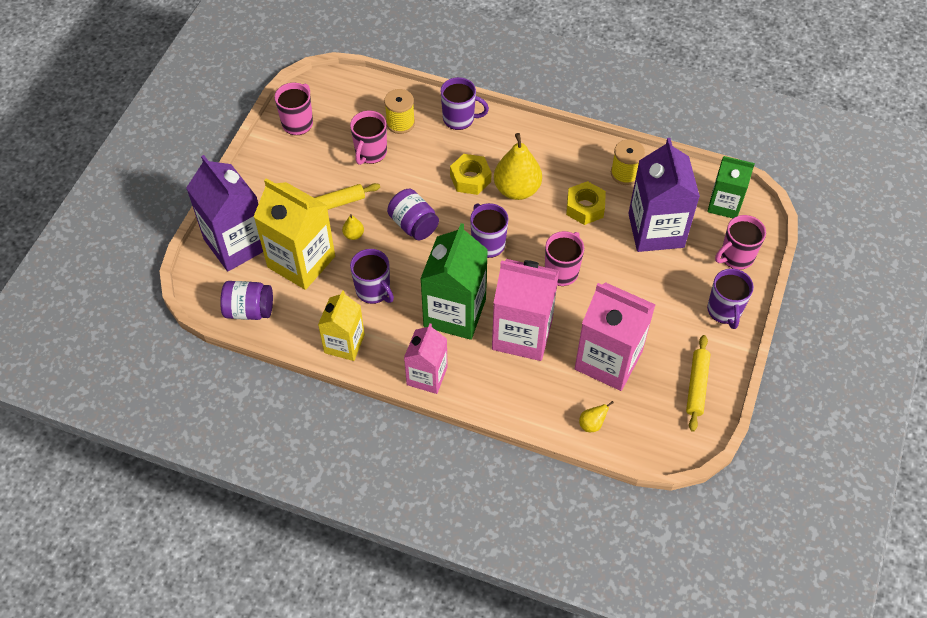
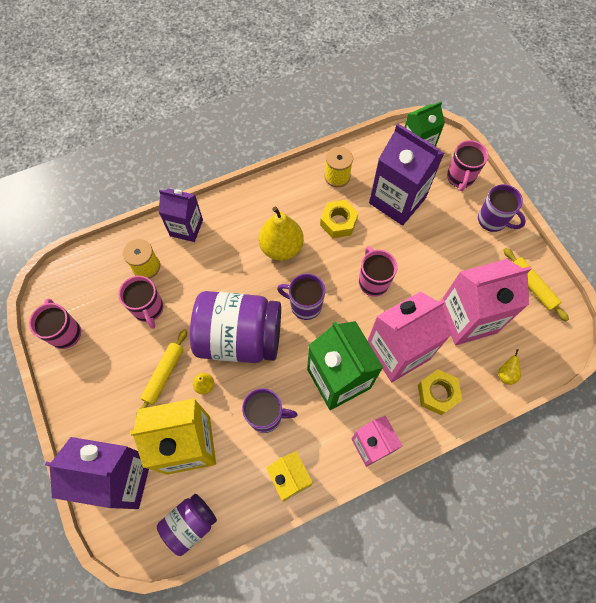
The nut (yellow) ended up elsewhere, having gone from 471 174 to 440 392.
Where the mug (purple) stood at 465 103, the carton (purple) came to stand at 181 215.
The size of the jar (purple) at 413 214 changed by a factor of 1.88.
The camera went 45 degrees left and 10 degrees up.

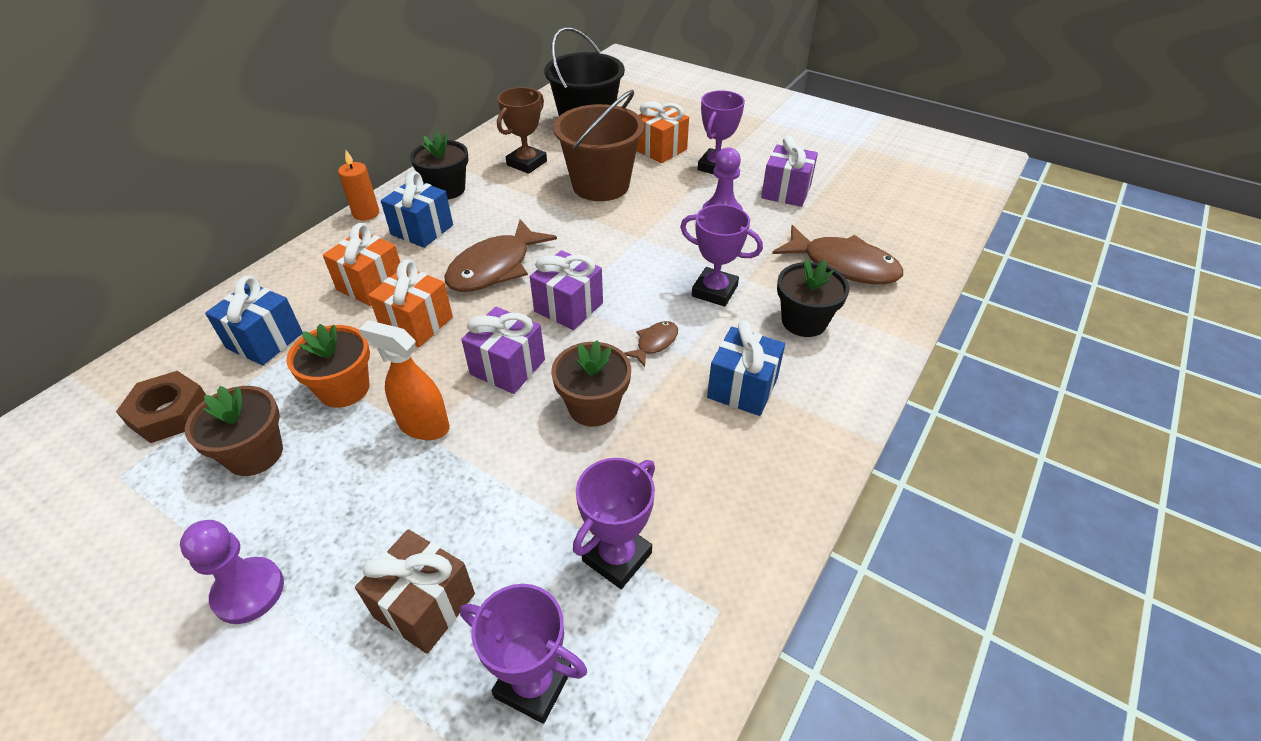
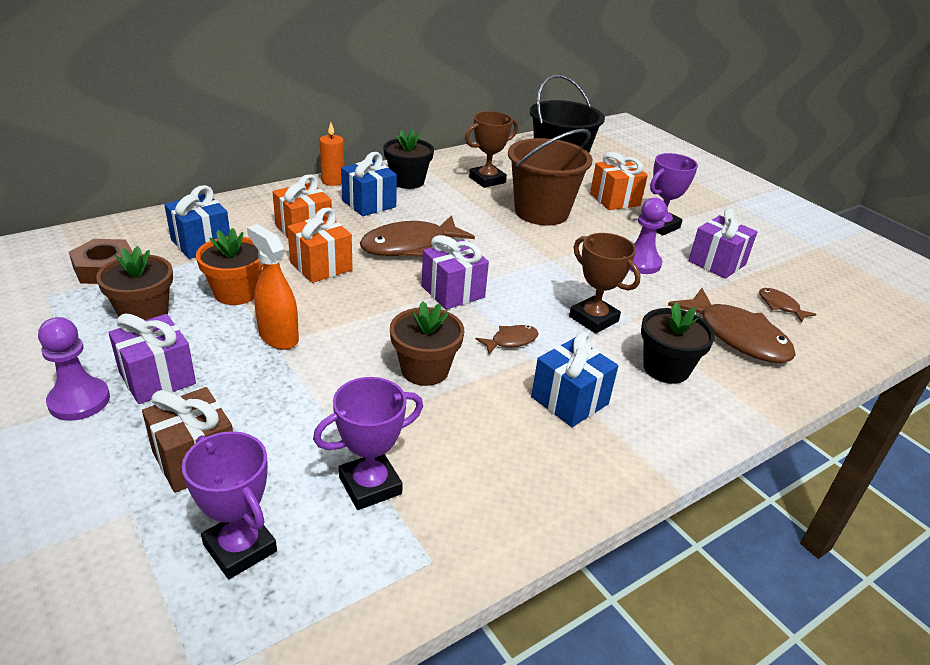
The second view gained the fish (brown) at 788 305.
The gift (purple) ended up elsewhere, having gone from 503 350 to 152 358.
What was the trophy (purple) at 721 255 turned into the trophy (brown) at 605 283.
The camera went 20 degrees right and 10 degrees down.

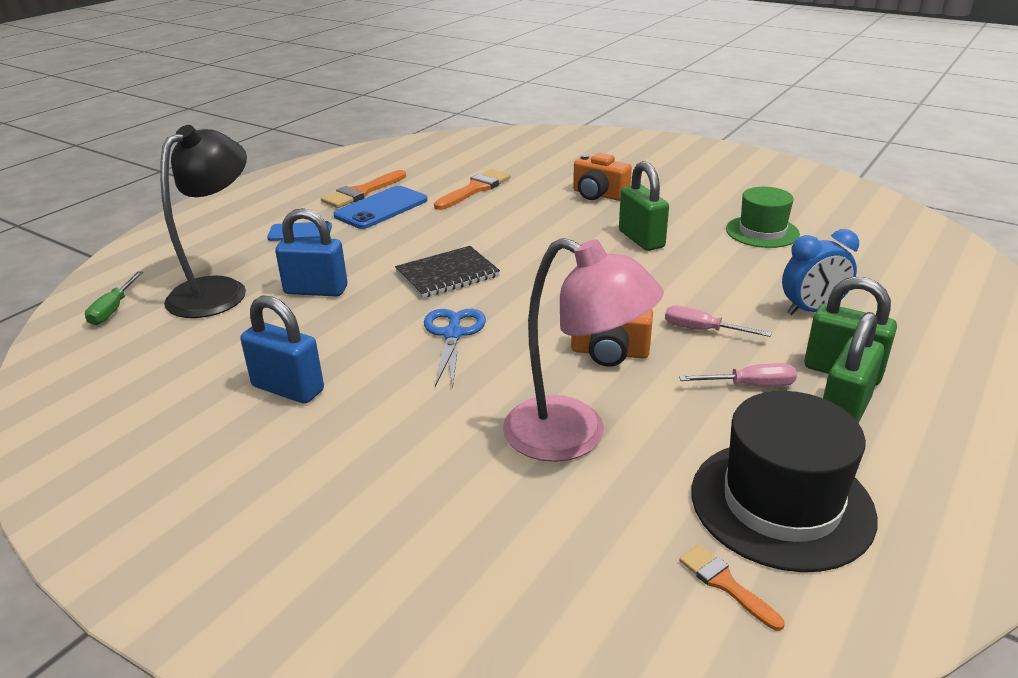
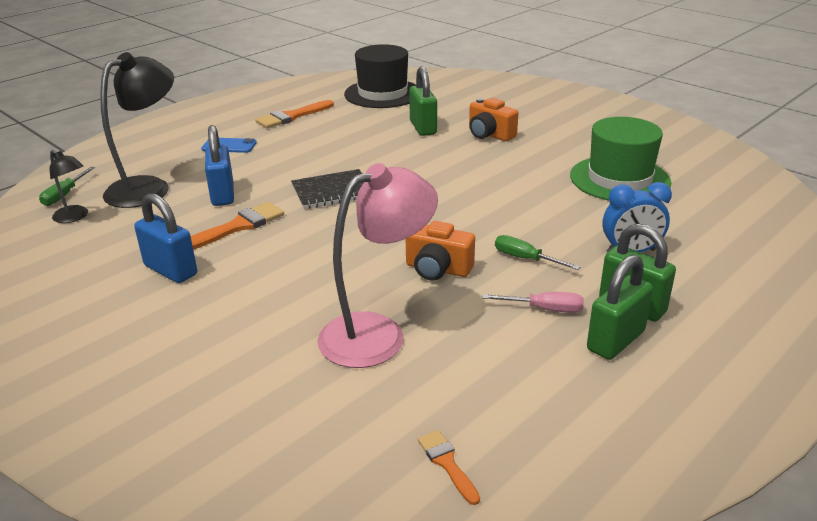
The second view lost the phone (blue) at 380 207.
The second view lost the scissors (blue) at 455 348.
The second view gained the lamp (black) at 69 186.
The brush (orange) ended up elsewhere, having gone from 472 189 to 237 226.
The padlock (green) ended up elsewhere, having gone from 644 206 to 423 101.
The hat (black) ended up elsewhere, having gone from 784 481 to 380 76.
What was the screwdriver (pink) at 718 321 turned into the screwdriver (green) at 537 252.
The padlock (blue) at 311 252 ended up facing another way, 60 degrees clockwise from before.
The lamp (pink) at 583 350 ended up facing another way, 75 degrees counterclockwise from before.
The size of the hat (green) at 763 217 changed by a factor of 1.54.
The camera went 10 degrees right and 0 degrees up.

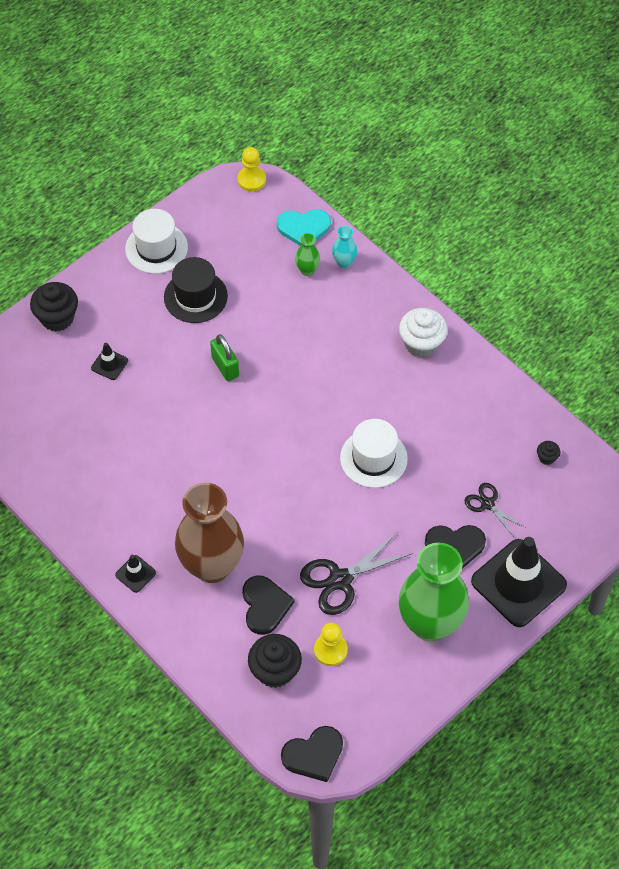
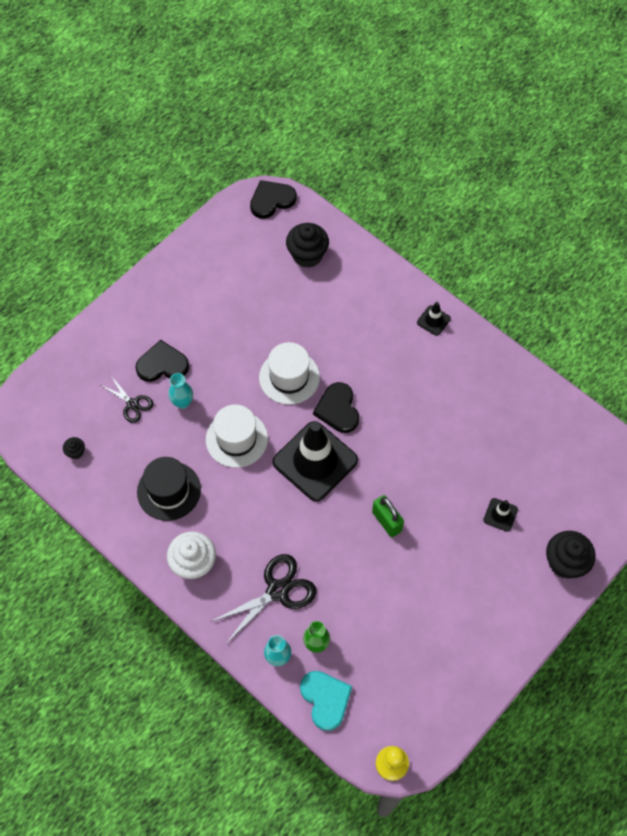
The second view lost the vase (brown) at 209 533.
The second view lost the pawn (yellow) at 331 644.
The second view lost the vase (green) at 433 592.
The second view gained the vase (turquoise) at 180 391.
The hat (white) ended up elsewhere, having gone from 156 241 to 289 373.
The hat (black) ended up elsewhere, having gone from 196 290 to 169 489.
The heart (black) ended up elsewhere, having gone from 268 605 to 336 407.
The scissors (black) ended up elsewhere, having gone from 356 574 to 263 599.
The traffic cone (black) ended up elsewhere, having gone from 519 582 to 315 461.
The heart (turquoise) at 304 227 ended up facing another way, 75 degrees clockwise from before.
The camera went 175 degrees right and 5 degrees up.

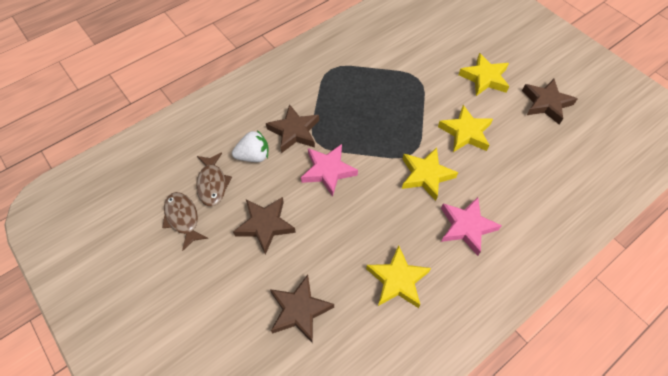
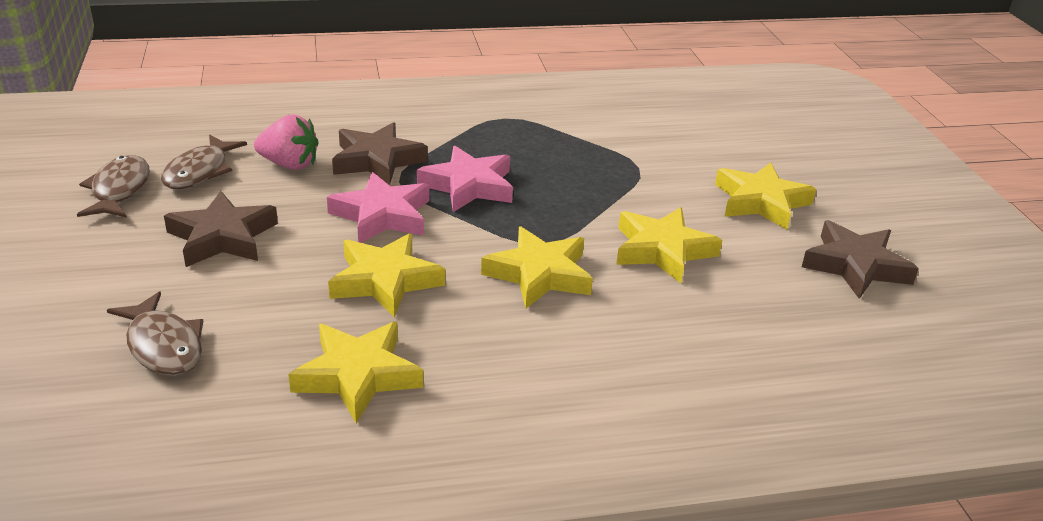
The second view gained the star (yellow) at 386 275.
The star (pink) ended up elsewhere, having gone from 471 226 to 465 179.
Where the star (brown) stood at 302 309, the fish (brown) came to stand at 155 333.
What was the strawberry (white) at 250 146 turned into the strawberry (pink) at 286 142.
The camera went 25 degrees right and 25 degrees down.

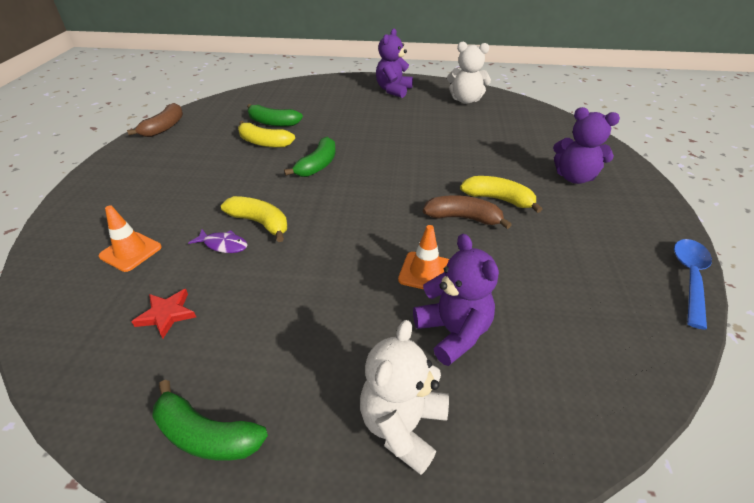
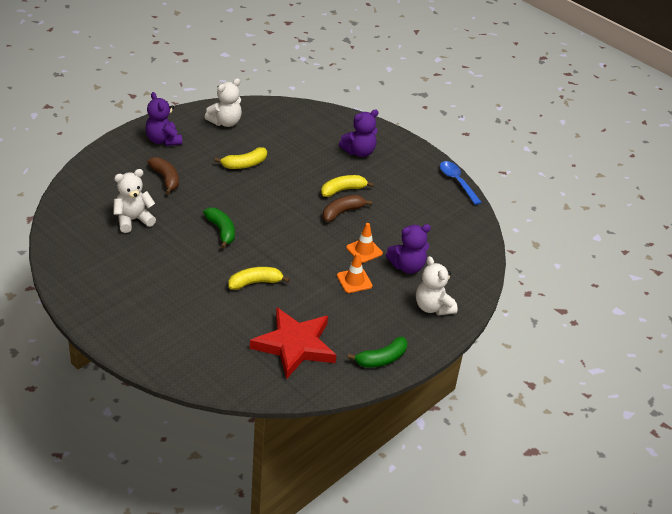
The second view lost the fish (purple) at 218 241.
The traffic cone (orange) ended up elsewhere, having gone from 130 238 to 354 273.
The banana (brown) ended up elsewhere, having gone from 155 120 to 163 175.
The banana (yellow) ended up elsewhere, having gone from 266 134 to 241 158.
Where the banana (green) stood at 275 115, the teddy bear (white) came to stand at 134 201.
The teddy bear (purple) at 456 300 ended up facing another way, 150 degrees clockwise from before.
The size of the star (red) at 163 313 changed by a factor of 2.45.
The camera went 55 degrees left and 0 degrees up.

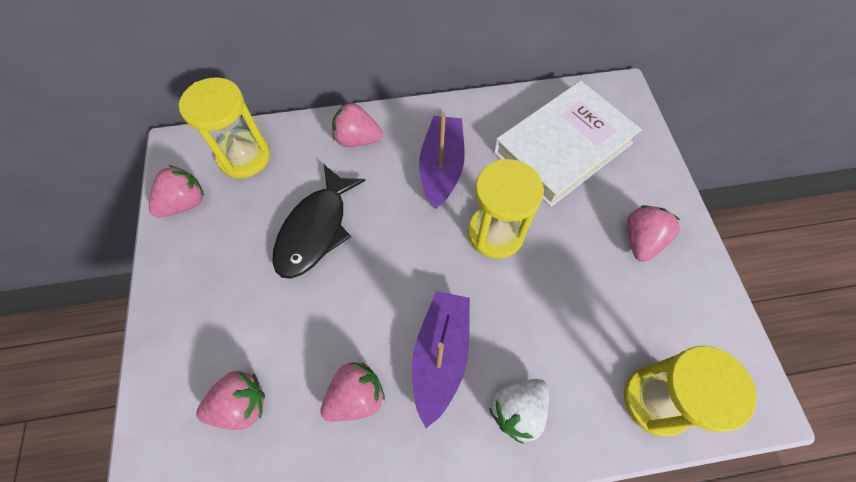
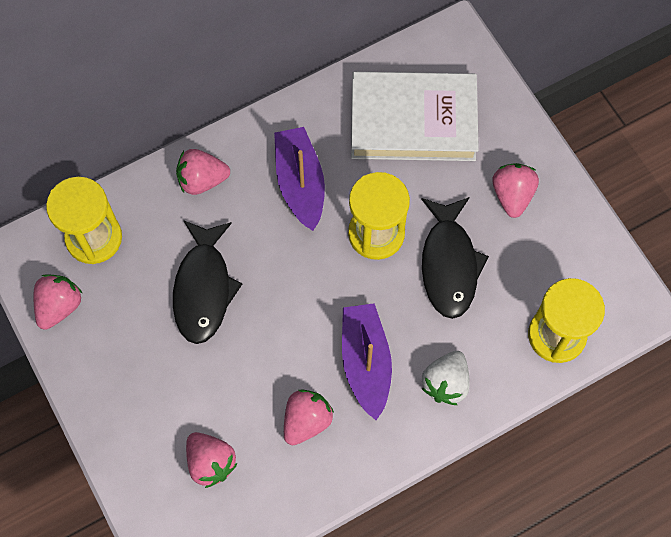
The second view gained the fish (black) at 455 258.
The strawberry (pink) at 230 400 ended up facing another way, 90 degrees clockwise from before.
The book (white) at 568 144 ended up facing another way, 60 degrees clockwise from before.
The camera went 20 degrees left and 5 degrees up.

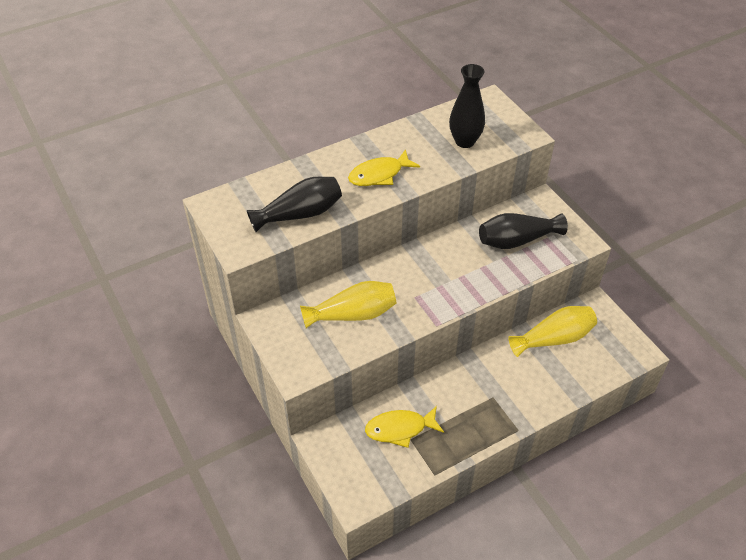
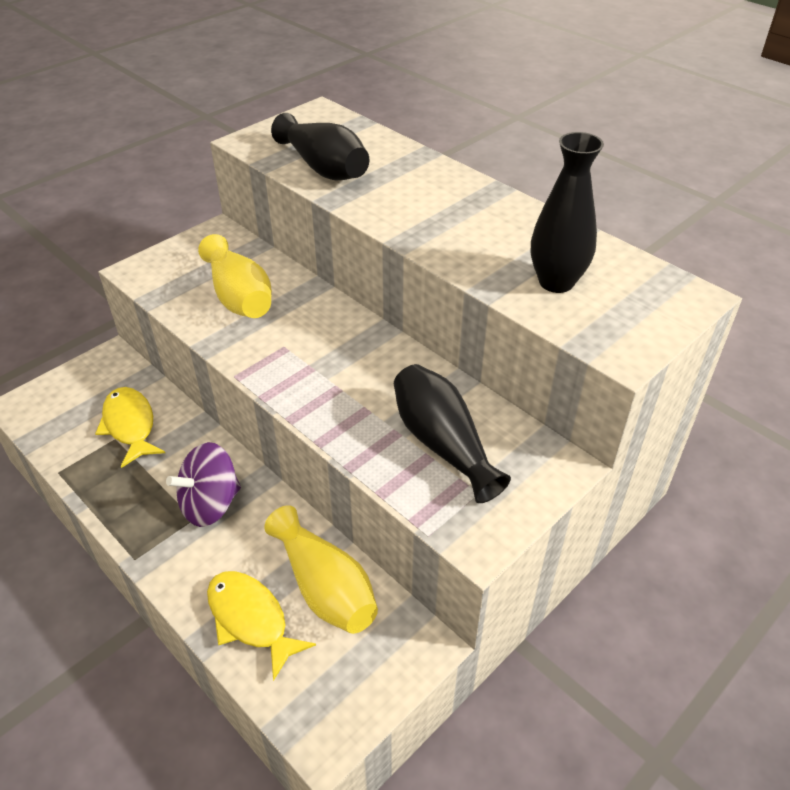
The second view gained the spinning top (purple) at 203 484.
The fish (yellow) ended up elsewhere, having gone from 384 167 to 261 626.
The camera went 75 degrees right and 5 degrees down.

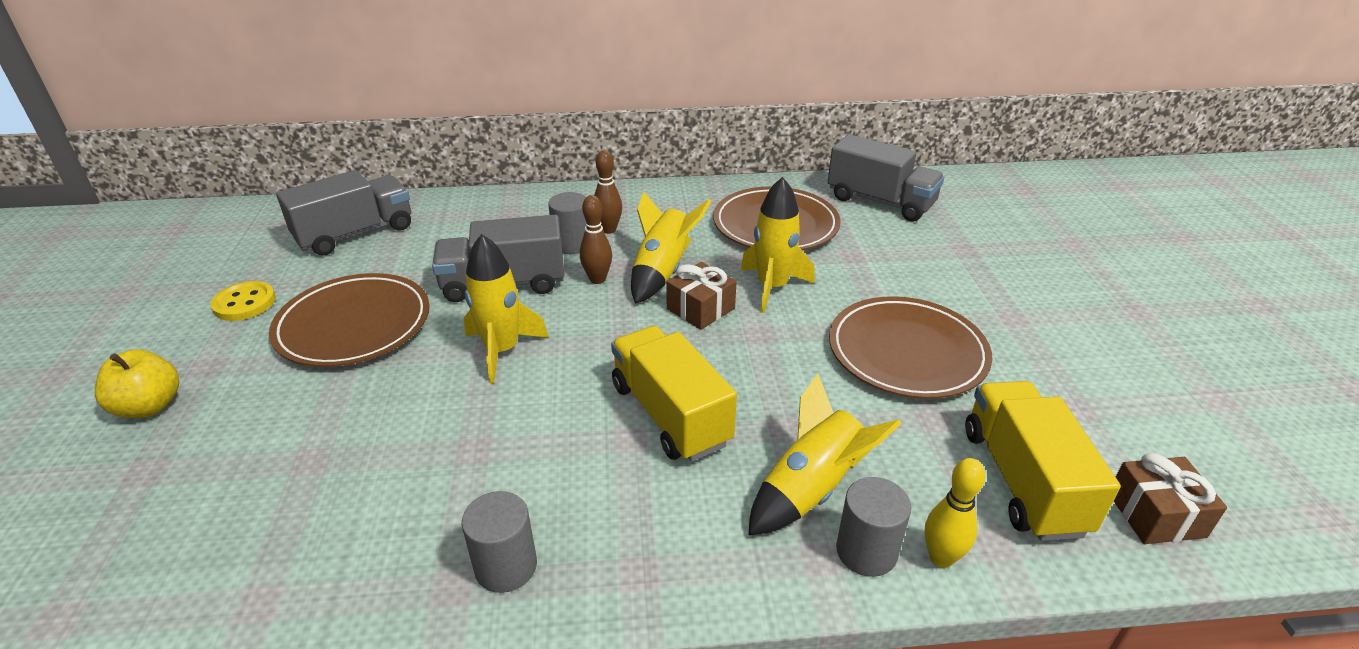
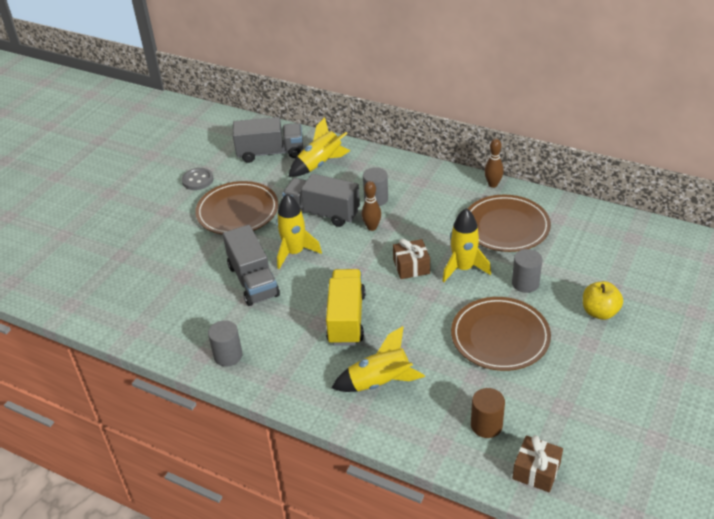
The second view lost the bowling pin (yellow) at 955 513.
The apple (yellow) ended up elsewhere, having gone from 137 383 to 603 300.
The bowling pin (brown) ended up elsewhere, having gone from 608 192 to 494 163.
The rocket (yellow) ended up elsewhere, having gone from 671 247 to 320 147.
The truck (grey) ended up elsewhere, having gone from 886 177 to 251 265.
The cylinder (grey) ended up elsewhere, having gone from 873 527 to 527 271.
Where the truck (yellow) stood at 1043 461, the cylinder (brown) came to stand at 488 413.
What was the button (yellow) at 243 301 turned into the button (grey) at 198 179.
The camera went 35 degrees right and 5 degrees up.

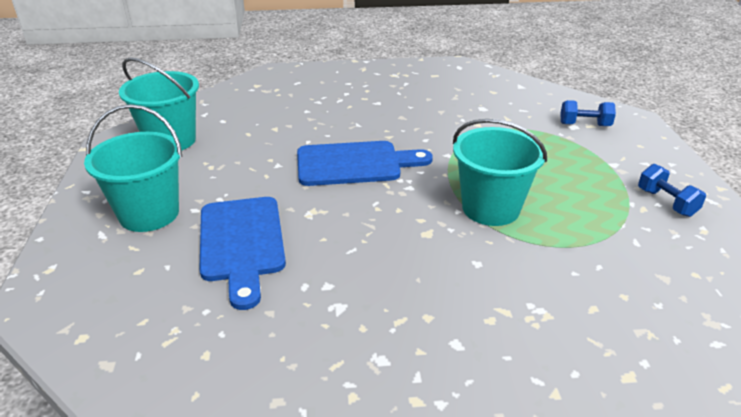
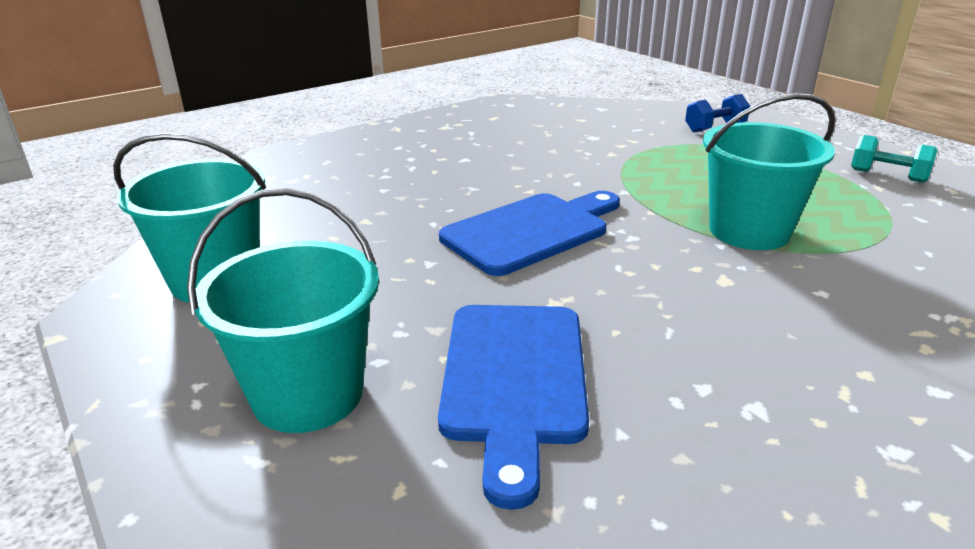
What was the dumbbell (blue) at 672 190 turned into the dumbbell (turquoise) at 894 159.
The cutting board (blue) at 242 253 ended up facing another way, 45 degrees clockwise from before.
The camera went 30 degrees left and 5 degrees down.

